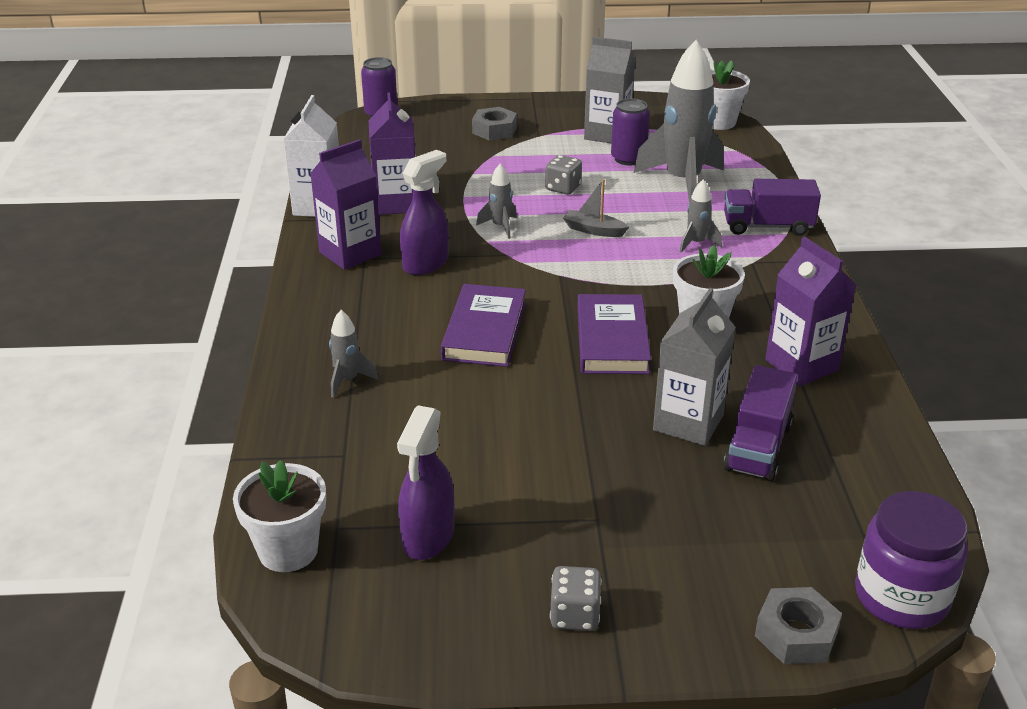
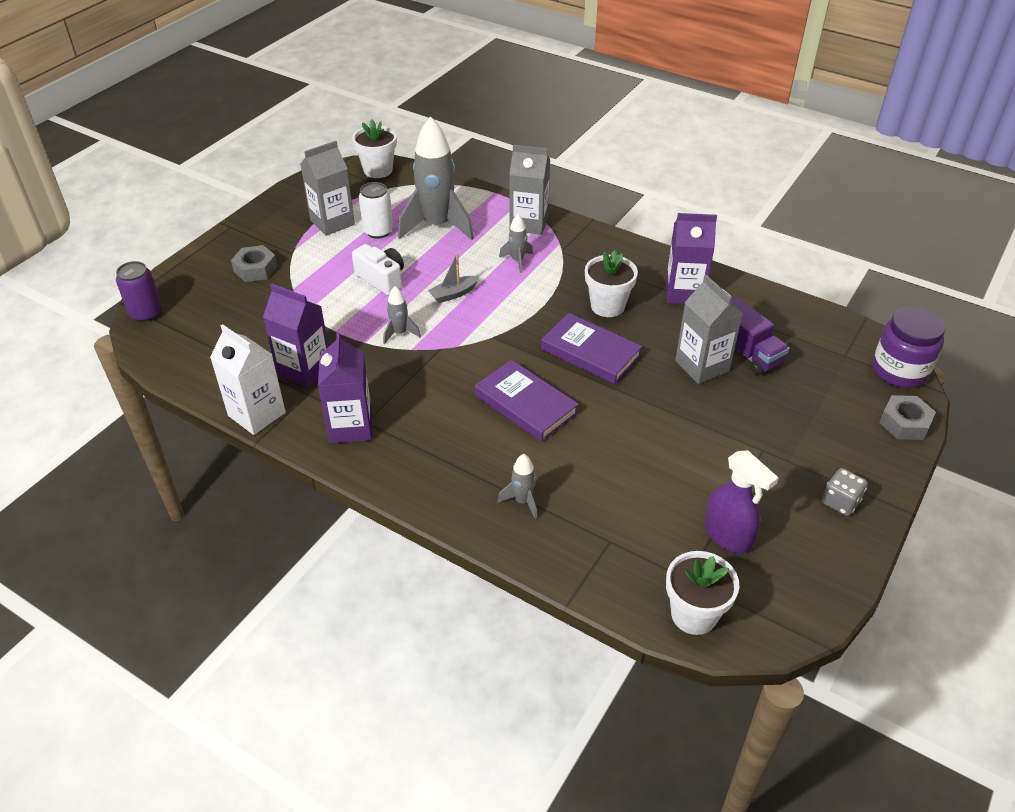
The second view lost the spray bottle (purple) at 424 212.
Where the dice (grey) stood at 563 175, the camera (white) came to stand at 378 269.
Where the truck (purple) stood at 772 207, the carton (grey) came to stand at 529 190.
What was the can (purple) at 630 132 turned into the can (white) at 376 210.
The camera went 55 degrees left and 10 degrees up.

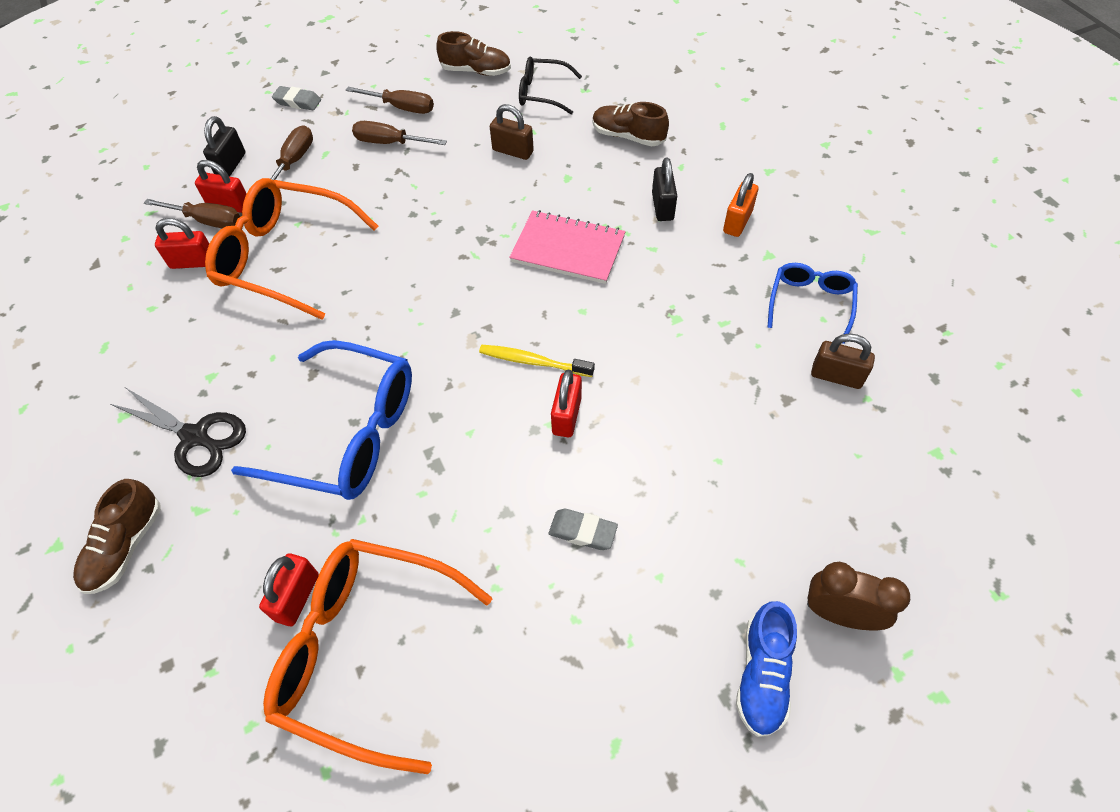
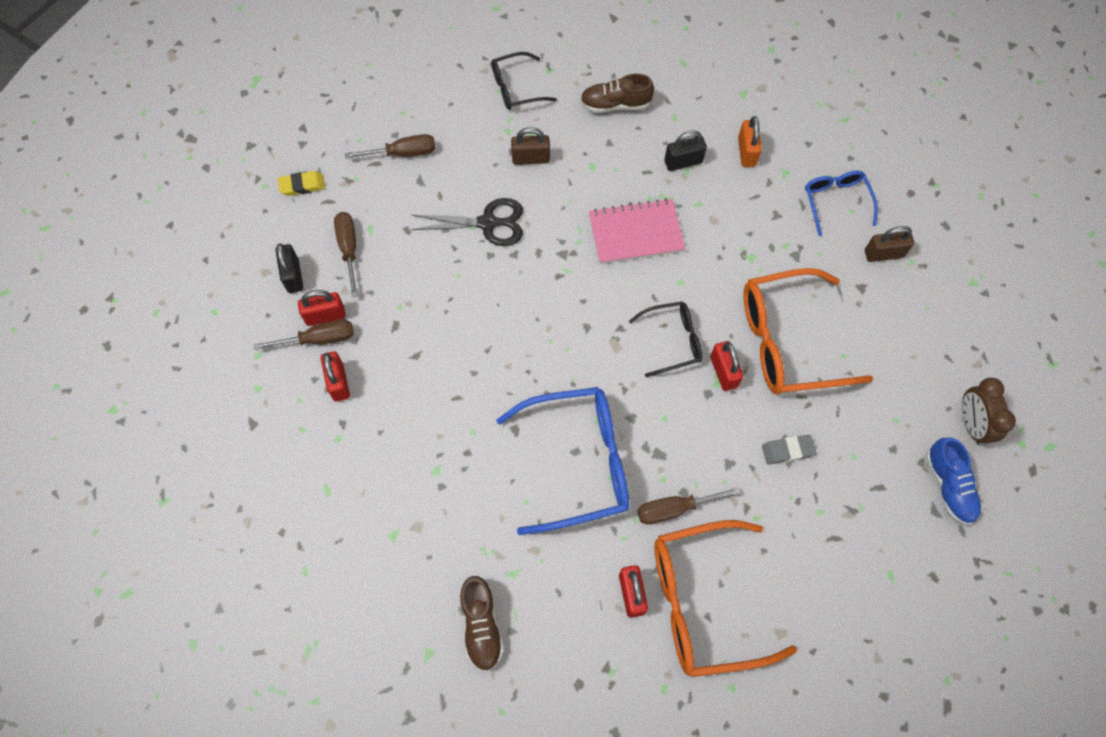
The second view lost the shoe (brown) at 474 53.
The scissors (black) ended up elsewhere, having gone from 178 432 to 467 222.
The glasses (orange) ended up elsewhere, having gone from 291 249 to 808 331.
The screwdriver (brown) ended up elsewhere, having gone from 399 133 to 689 505.
Where the toothbrush (yellow) stood at 537 361, the glasses (black) came to stand at 665 339.
What was the eraser (grey) at 296 98 turned into the eraser (yellow) at 301 183.
The padlock (red) at 182 243 ended up facing another way, 75 degrees counterclockwise from before.
The padlock (black) at 664 189 ended up facing another way, 75 degrees counterclockwise from before.
The clock (brown) at 858 596 ended up facing another way, 90 degrees counterclockwise from before.
The camera went 30 degrees left and 10 degrees up.

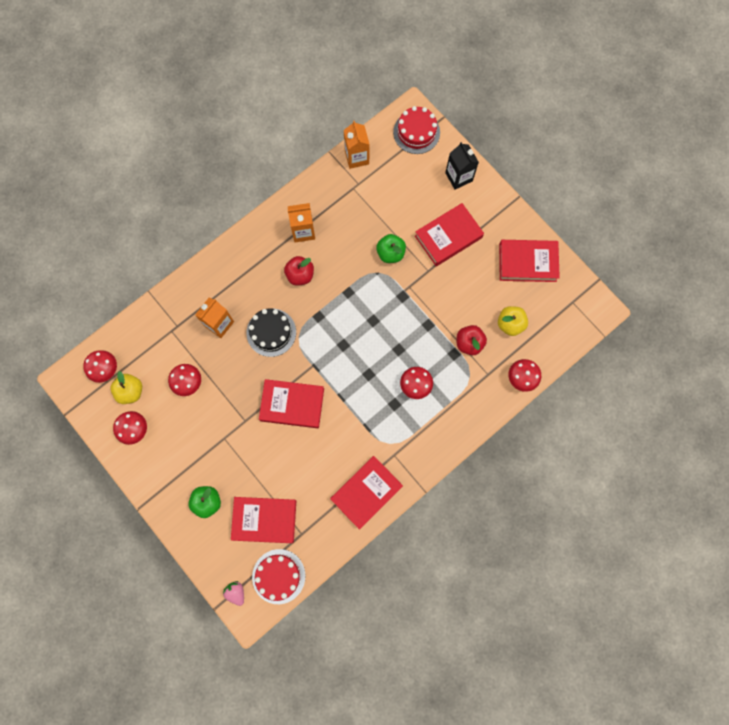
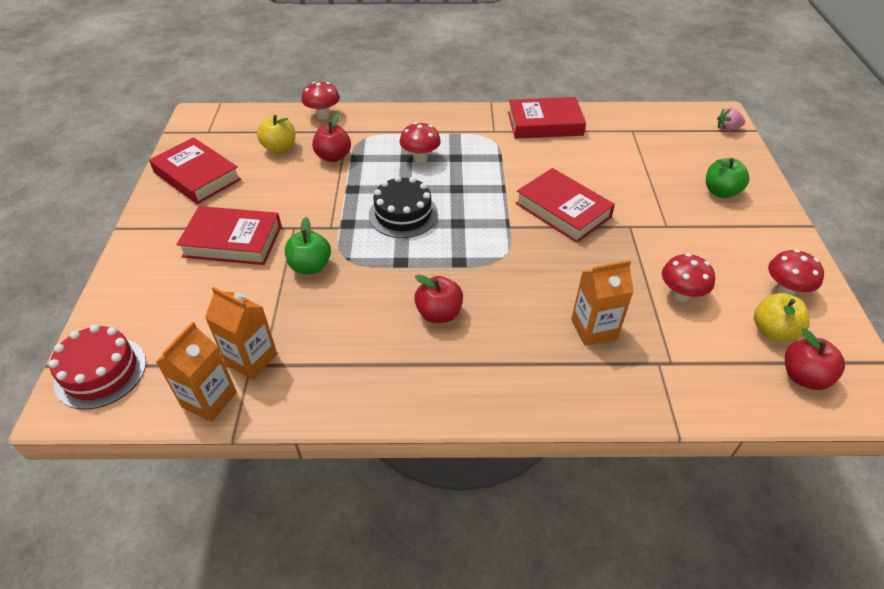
The second view lost the book (red) at 263 520.
The second view lost the cake (red) at 279 576.
The second view lost the carton (black) at 462 165.
The cake (black) ended up elsewhere, having gone from 271 333 to 403 207.
The carton (orange) ended up elsewhere, having gone from 301 222 to 241 333.
Where the mushroom (red) stood at 100 366, the apple (red) came to stand at 815 359.
The strawberry (pink) at 233 593 ended up facing another way, 75 degrees clockwise from before.
The camera went 140 degrees left and 30 degrees down.

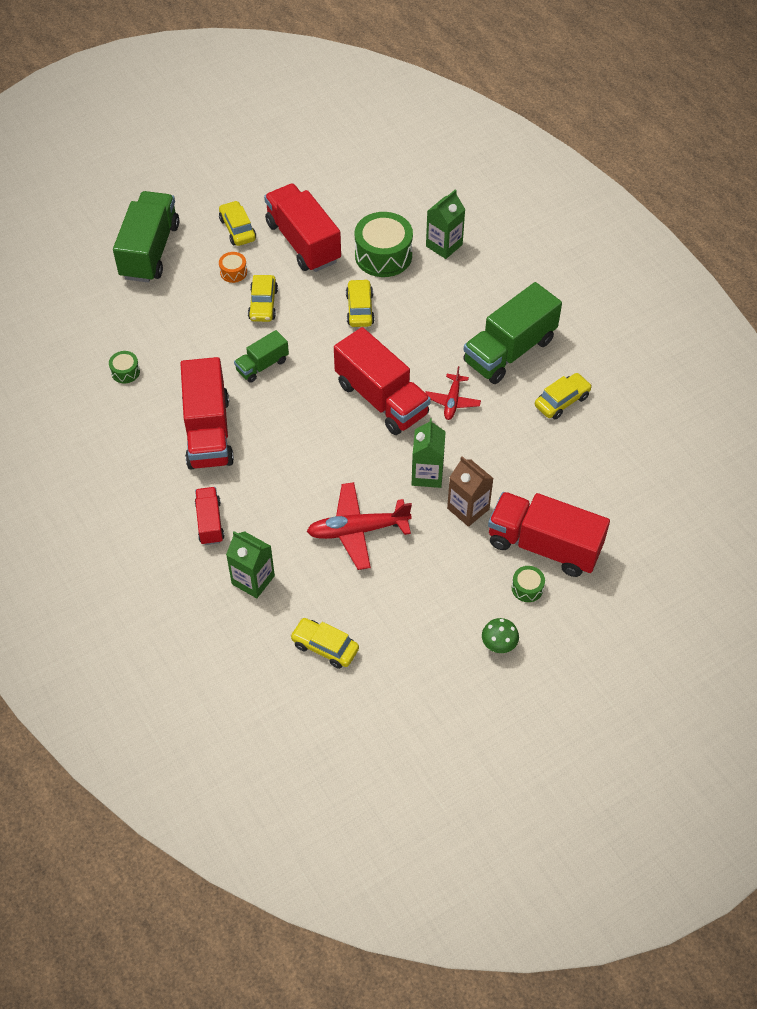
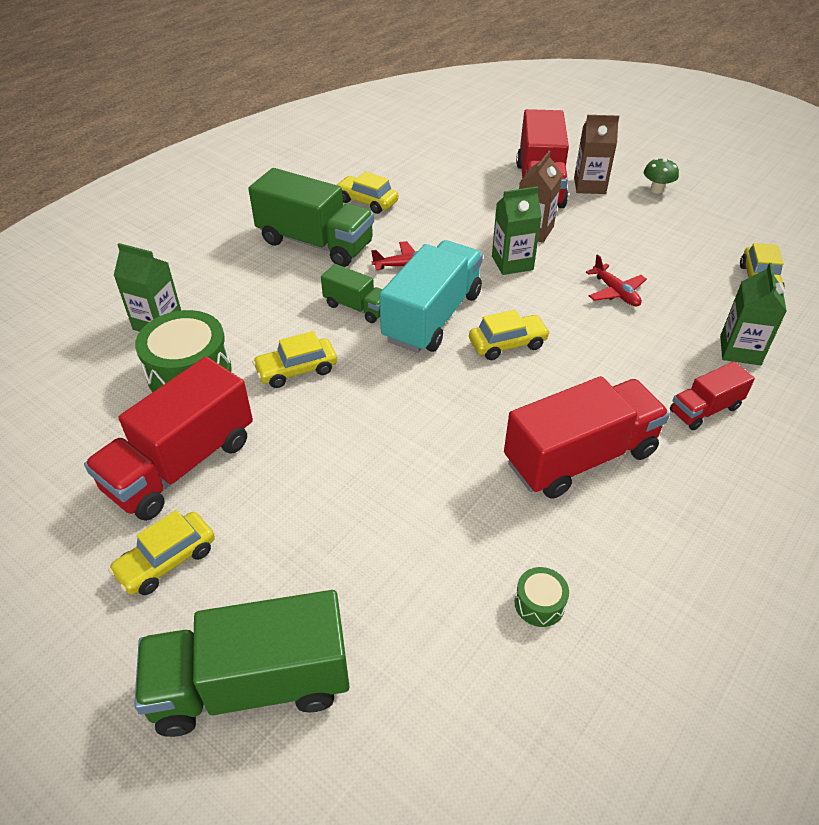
The second view lost the drum (orange) at 233 267.
The truck (green) ended up elsewhere, having gone from 261 356 to 352 293.
The car (yellow) ended up elsewhere, having gone from 263 298 to 509 335.
Where the drum (green) stood at 528 584, the carton (brown) came to stand at 596 154.
What was the truck (red) at 382 381 turned into the truck (turquoise) at 431 296.
The size of the plane (red) at 359 526 changed by a factor of 0.59.
The camera went 110 degrees left and 10 degrees down.

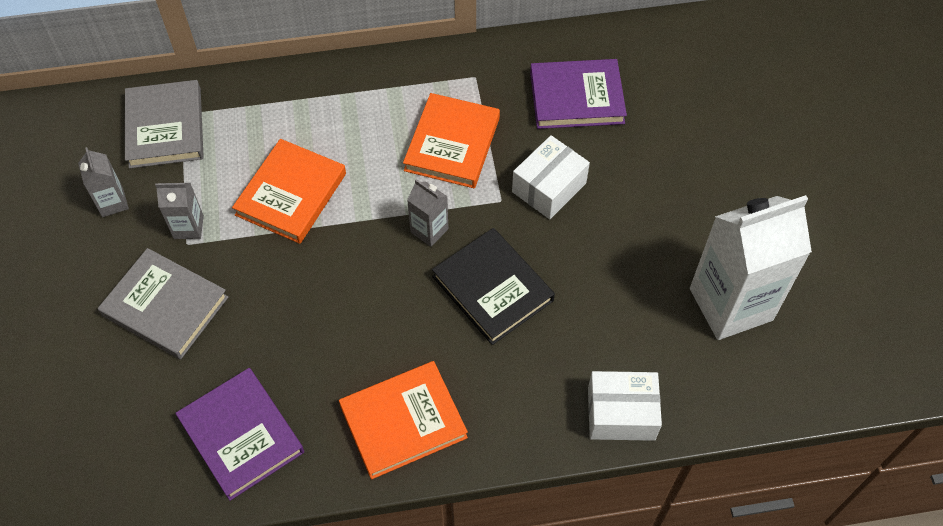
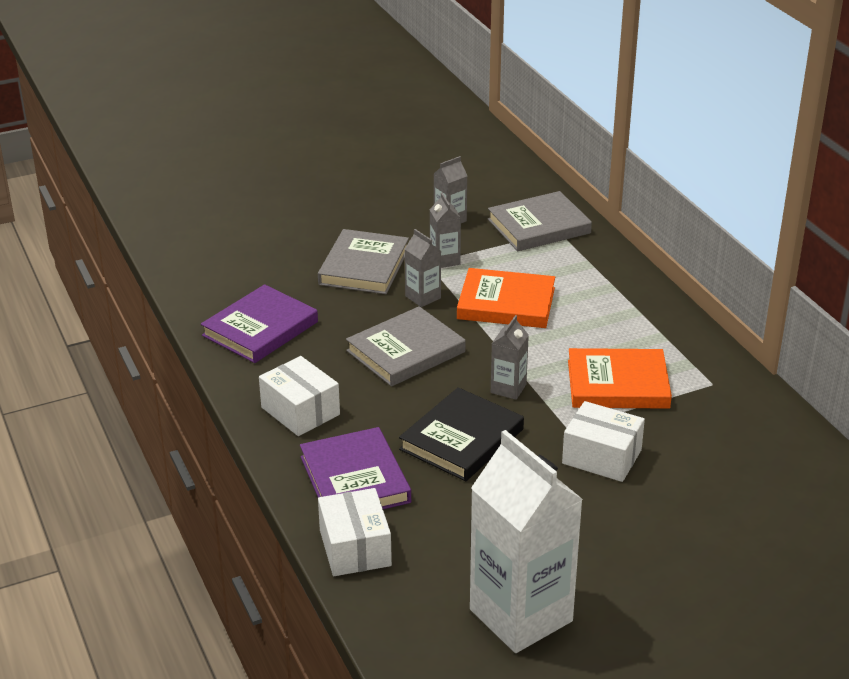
The second view gained the book (grey) at 406 346.
The second view gained the carton (grey) at 423 268.
The book (purple) ended up elsewhere, having gone from 578 94 to 355 468.
Where the book (orange) stood at 403 420, the box (white) came to stand at 299 396.
The camera went 75 degrees right and 25 degrees down.

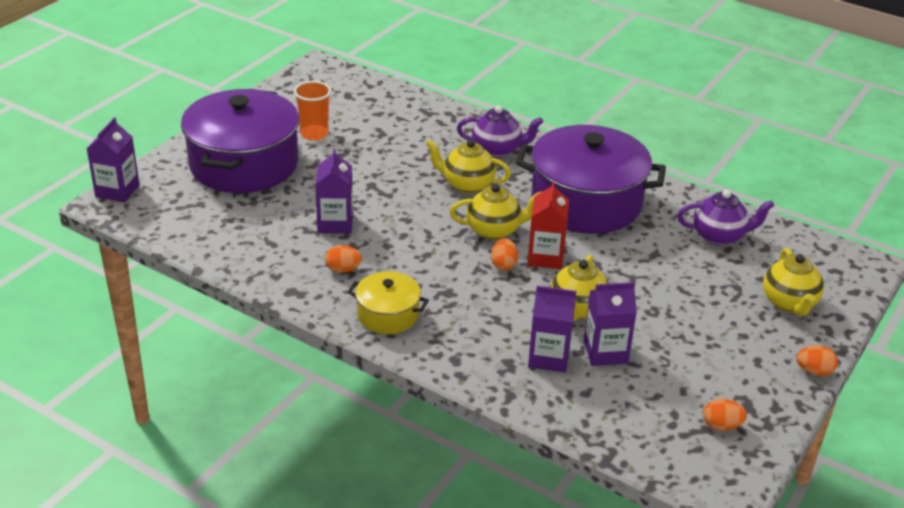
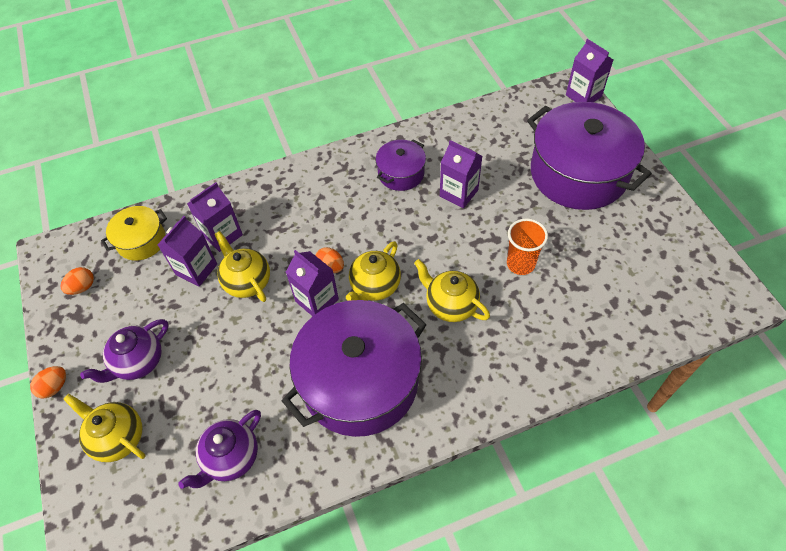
The cup (orange) ended up elsewhere, having gone from 313 111 to 527 246.
The pot (yellow) ended up elsewhere, having gone from 388 302 to 134 233.
The teapot (purple) ended up elsewhere, having gone from 500 131 to 124 351.
Where the egg (orange) stood at 343 259, the pot (purple) came to stand at 401 165.
What was the carton (red) at 548 225 turned into the carton (purple) at 312 283.
The teapot (yellow) at 468 167 ended up facing another way, 105 degrees counterclockwise from before.
The camera went 130 degrees right and 20 degrees up.

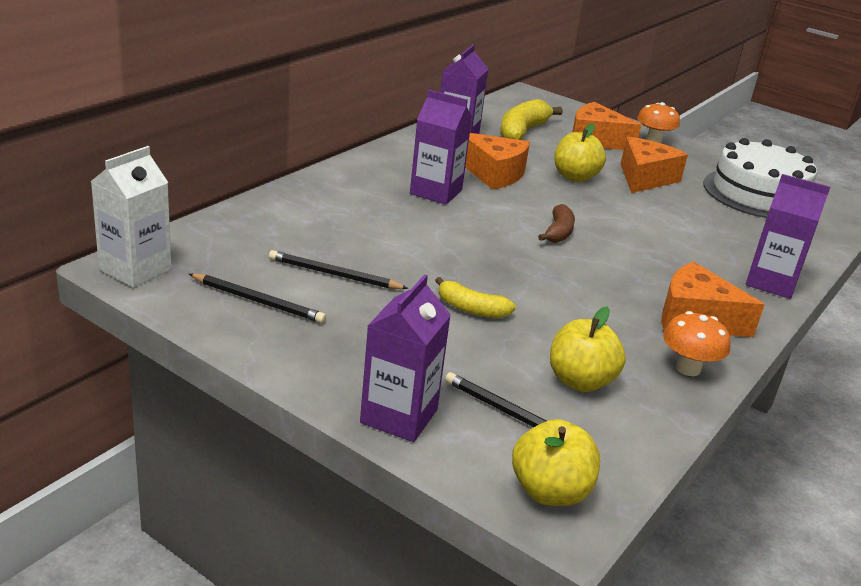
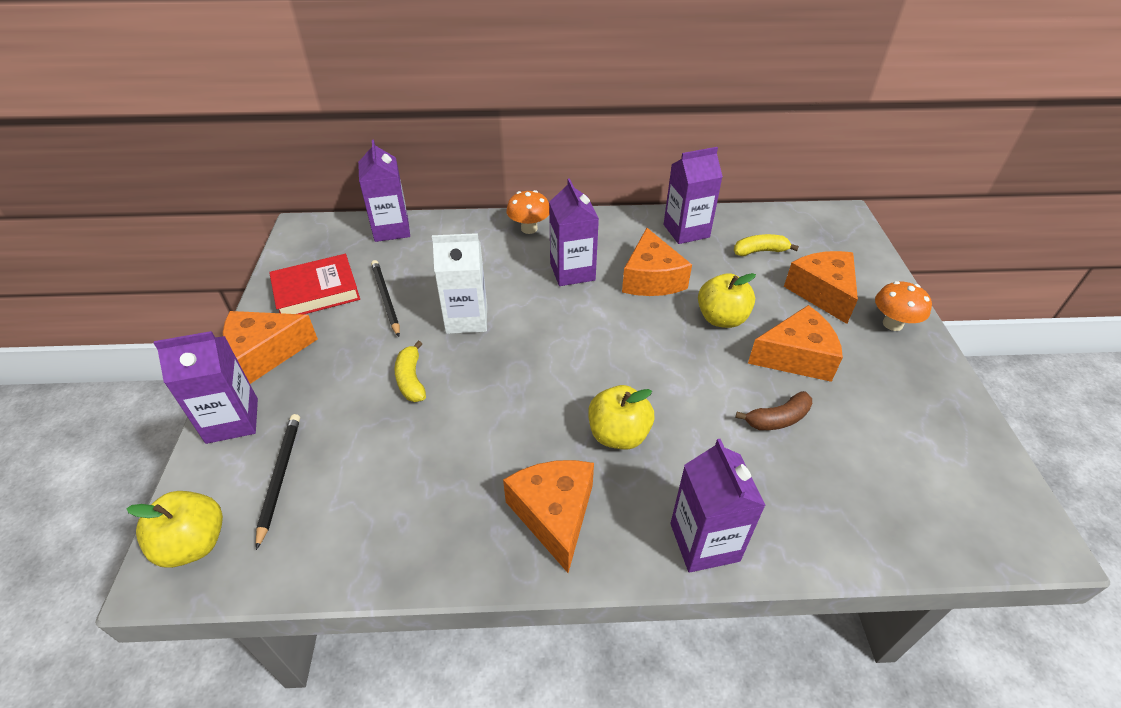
The second view lost the cake (white) at 760 178.
The second view gained the cheese (orange) at 270 347.
The second view gained the carton (purple) at 384 191.
The carton (white) ended up elsewhere, having gone from 131 217 to 459 283.
The banana (brown) ended up elsewhere, having gone from 556 223 to 773 410.
The apple (yellow) ended up elsewhere, having gone from 588 349 to 621 417.
The mushroom (orange) ended up elsewhere, having gone from 697 343 to 527 212.
Where the pencil (black) stood at 257 298, the book (red) came to stand at 314 284.
The size of the banana (yellow) at 531 119 changed by a factor of 0.61.
The camera went 55 degrees right and 15 degrees up.

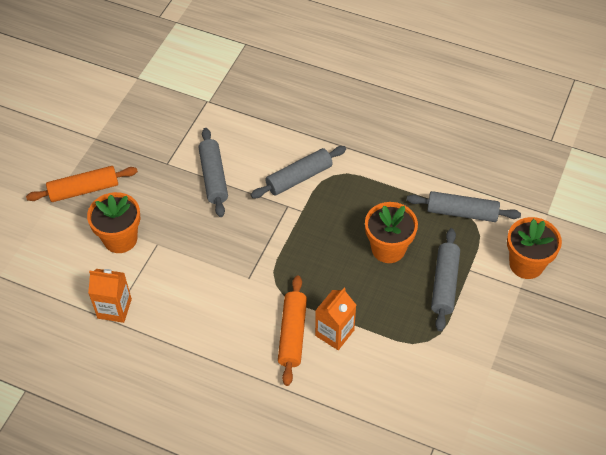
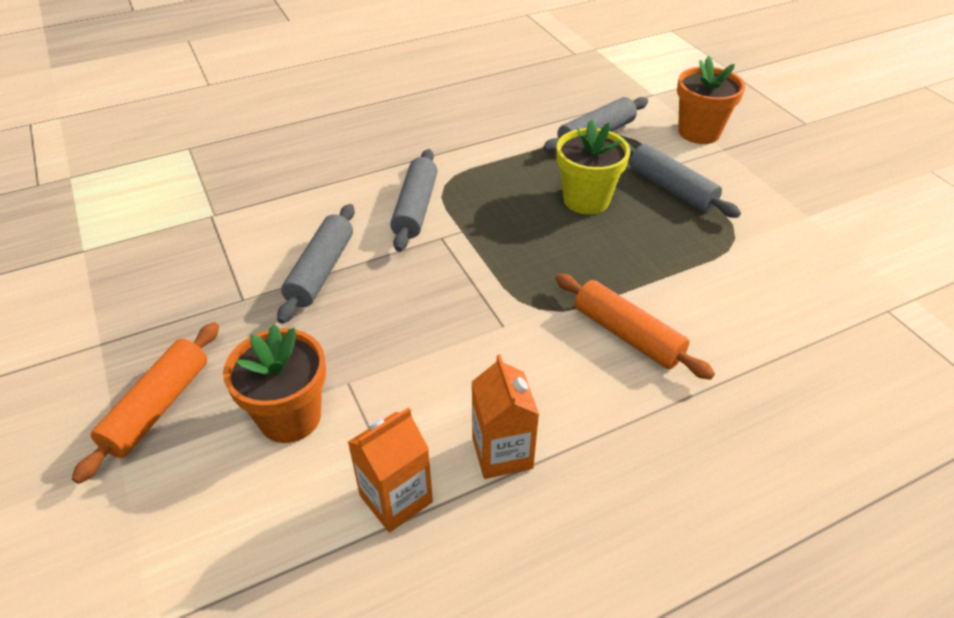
The carton (orange) ended up elsewhere, having gone from 335 319 to 505 416.
What was the flower pot (orange) at 391 232 turned into the flower pot (yellow) at 593 167.
The rolling pin (grey) at 213 172 ended up facing another way, 75 degrees clockwise from before.
The camera went 50 degrees left and 10 degrees down.

